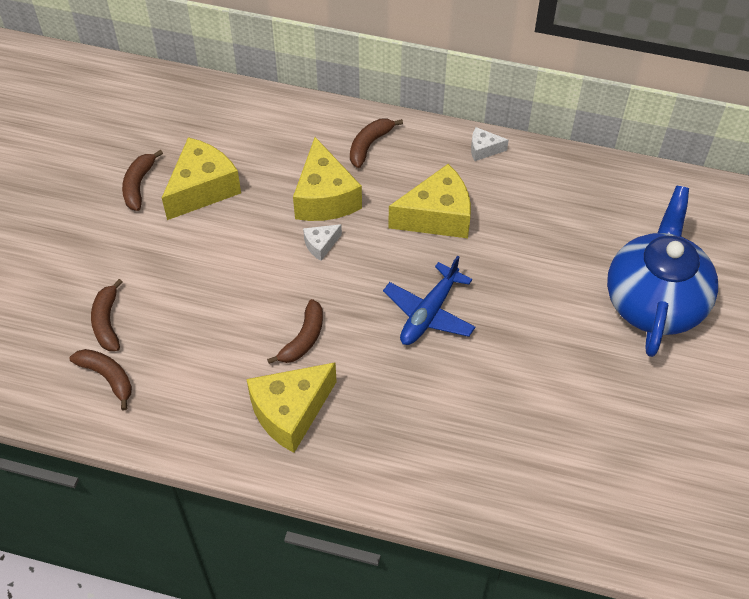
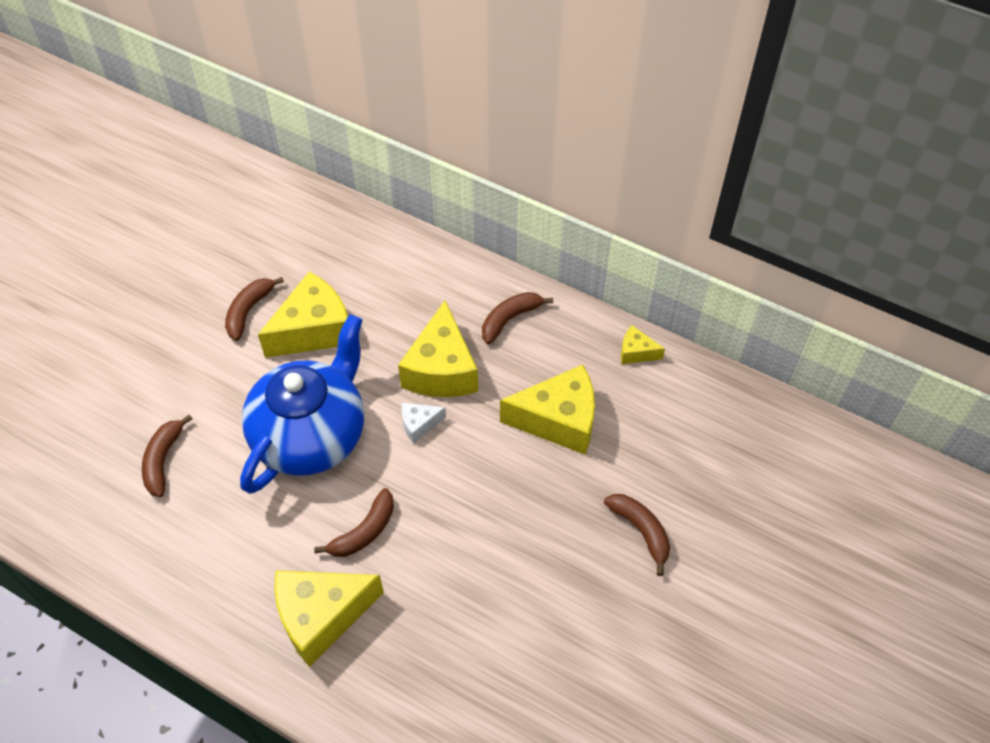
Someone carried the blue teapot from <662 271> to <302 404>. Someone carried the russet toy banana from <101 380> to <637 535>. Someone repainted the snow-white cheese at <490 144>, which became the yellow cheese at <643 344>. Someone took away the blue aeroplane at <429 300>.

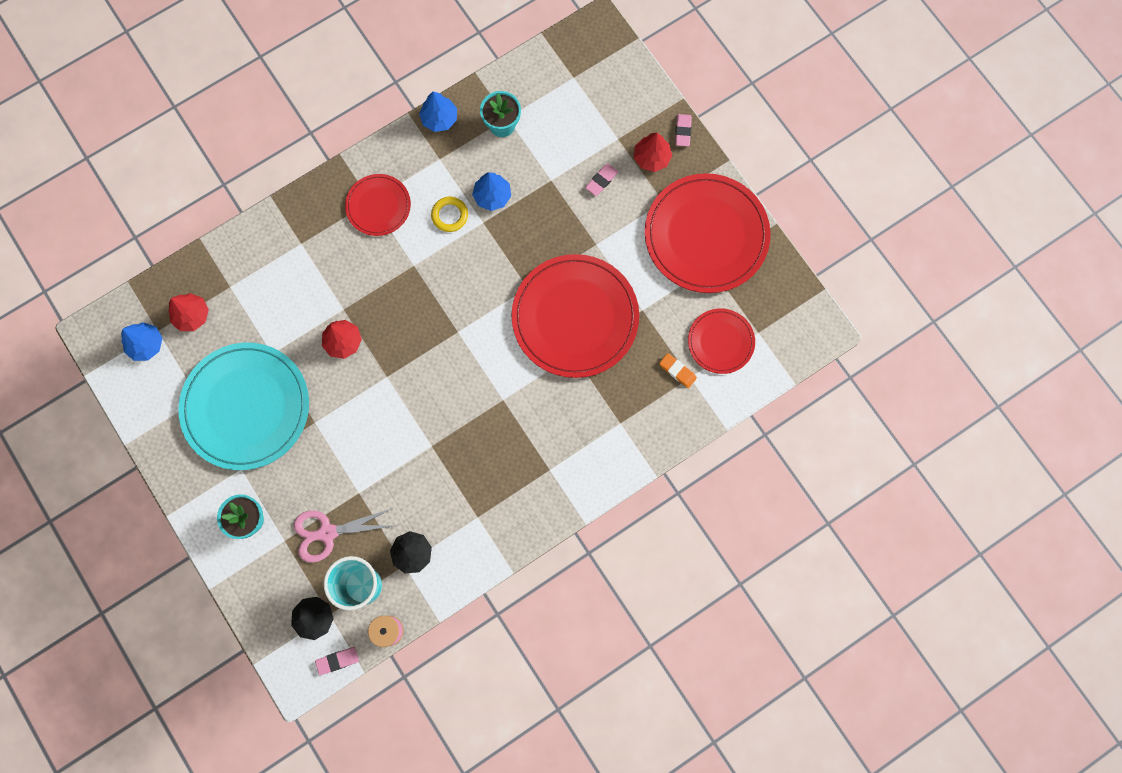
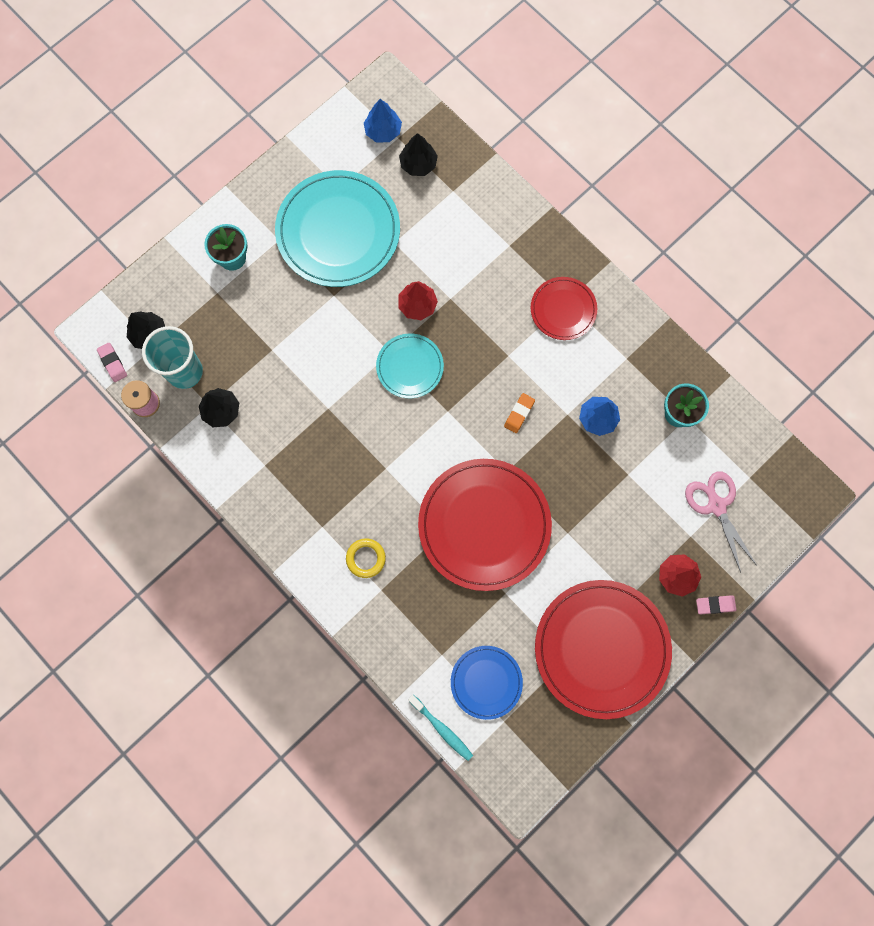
Someone carried the yellow torus from <449 214> to <366 558>. Someone put down the turquoise plate at <410 365>. Someone repainted the red fir tree at <188 312>, which became the black fir tree at <418 154>. Someone put down the turquoise tooth brush at <440 728>. Someone repainted the red plate at <721 341>, which became the blue plate at <487 683>. Someone carried the orange eraser from <678 370> to <519 413>. Someone carried the rose-pink shears from <343 535> to <721 521>. Someone took away the blue fir tree at <438 111>. Someone took away the rose-pink eraser at <601 180>.

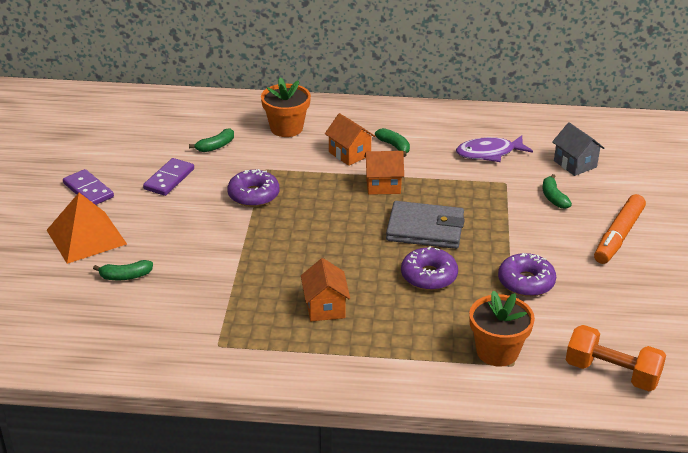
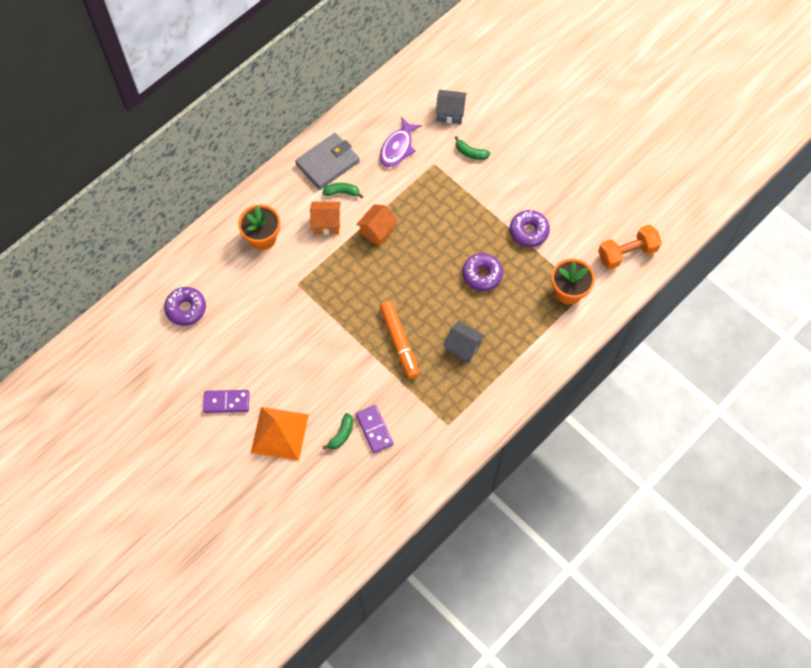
Someone carried the royal purple donut from <253 188> to <185 306>. Someone carried the ash-grey billfold from <425 225> to <327 161>. Someone carried the royal purple domino tile from <168 177> to <375 429>. Someone carried the orange marker pen from <620 229> to <399 340>. Someone repainted the orange cottage at <325 289>, which became the ash-grey cottage at <464 342>. Someone took away the green toy banana at <211 140>.

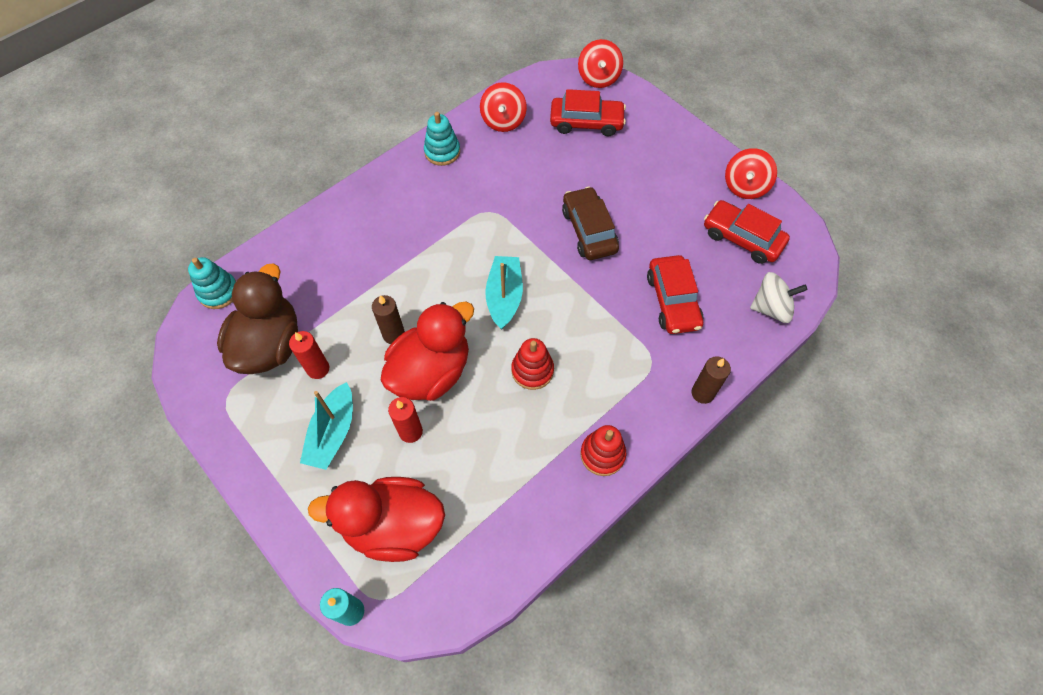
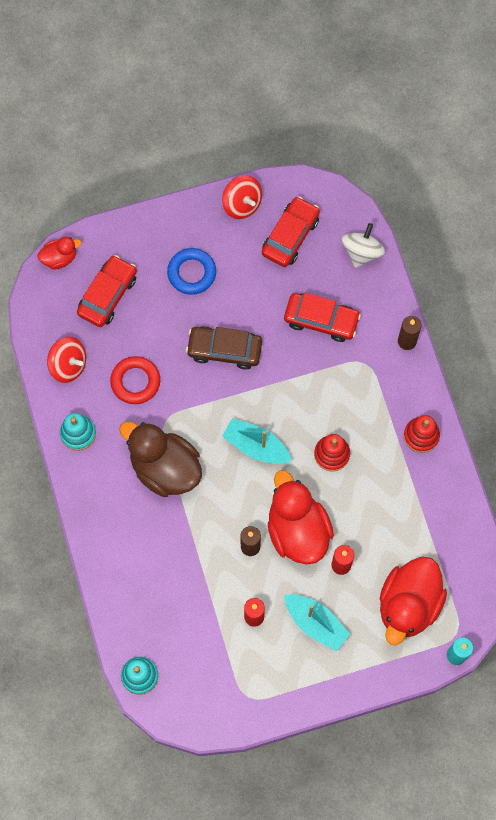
Someone swapped the red spinning top at <600 63> for the red duck at <60 253>. Someone put down the red torus at <135 380>. Someone carried the russet duck from <257 318> to <160 459>. Someone put down the blue torus at <191 271>. Someone rotated the red car at <747 232> by 150 degrees clockwise.

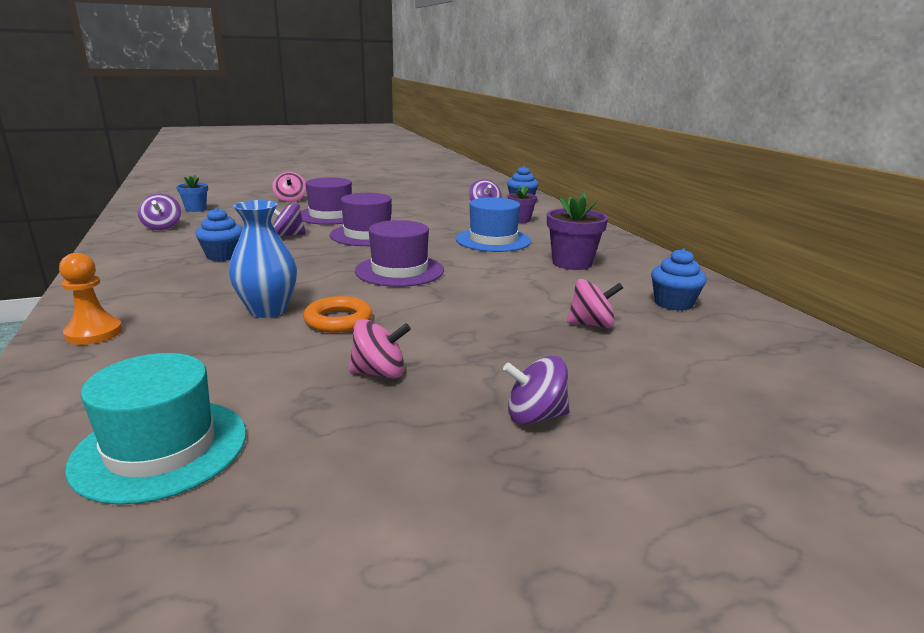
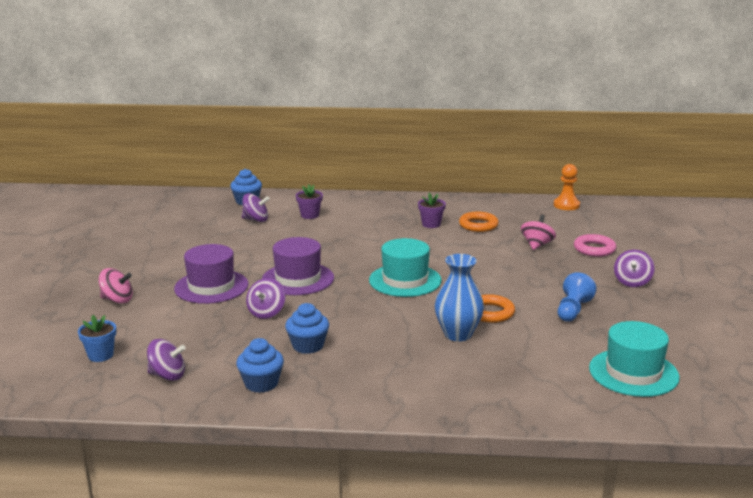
Someone carried the blue fairy cake from <679 279> to <260 365>. Someone repainted the royal purple tall hat at <399 253>, which became the turquoise tall hat at <405 267>. Someone scaled the royal purple potted plant at <577 231> by 0.62. Someone put down the orange torus at <479 222>. Someone carried the orange pawn from <90 299> to <567 187>. Someone swapped the rose-pink spinning top at <380 349> for the blue pawn at <577 297>. Someone put down the rose-pink torus at <595 245>. Someone took away the blue tall hat at <493 224>.

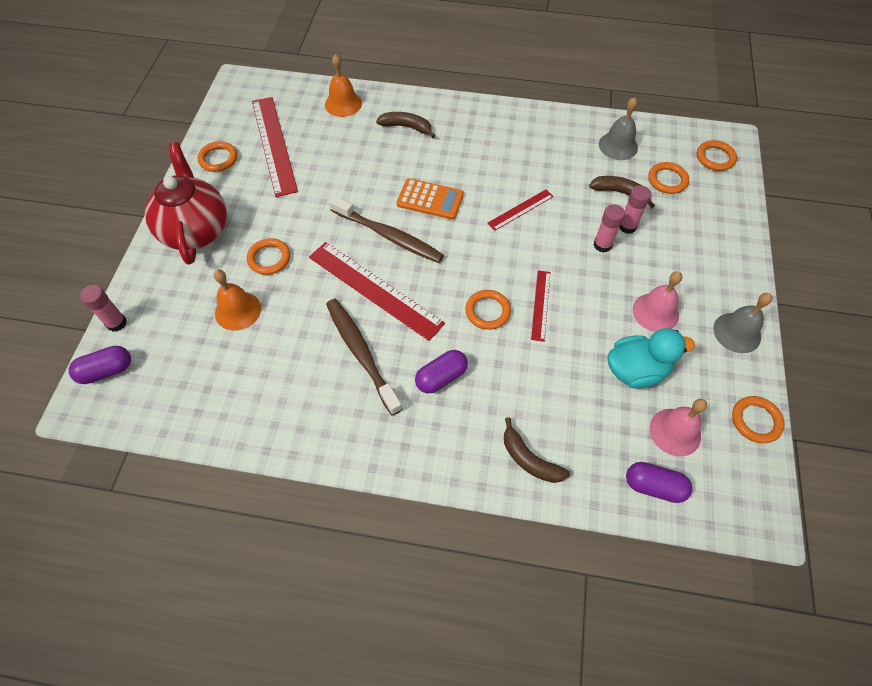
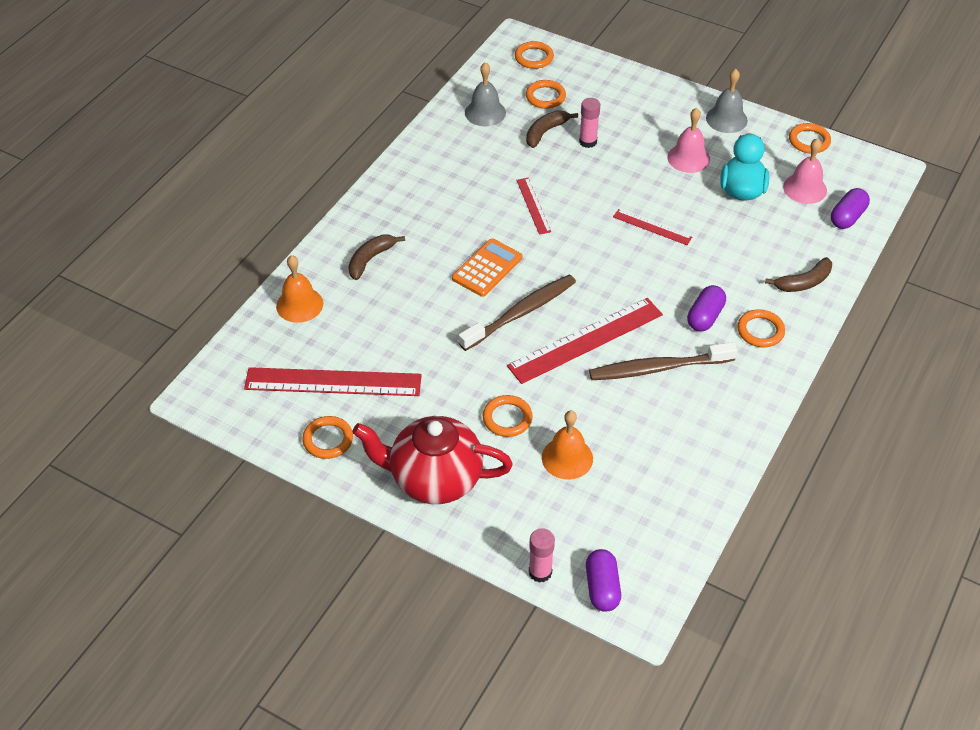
Someone rotated the royal purple pill at <441 372> by 45 degrees clockwise. Someone carried the orange torus from <488 310> to <761 328>. Someone took away the rose-pink glue at <609 228>.

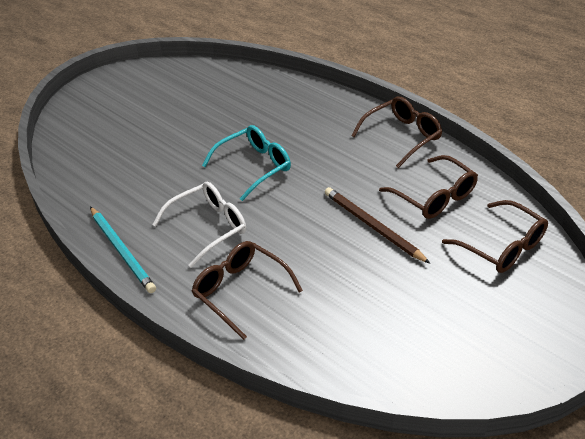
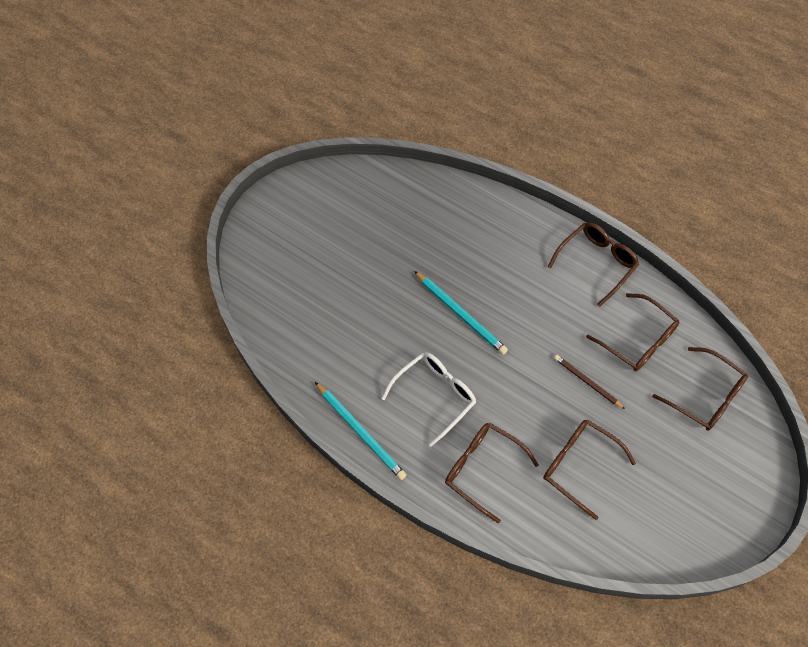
Someone swapped the turquoise spectacles at <246 163> for the turquoise wooden pencil at <461 313>. Someone put down the russet spectacles at <589 469>. Someone scaled the russet wooden pencil at <377 225> by 0.65.

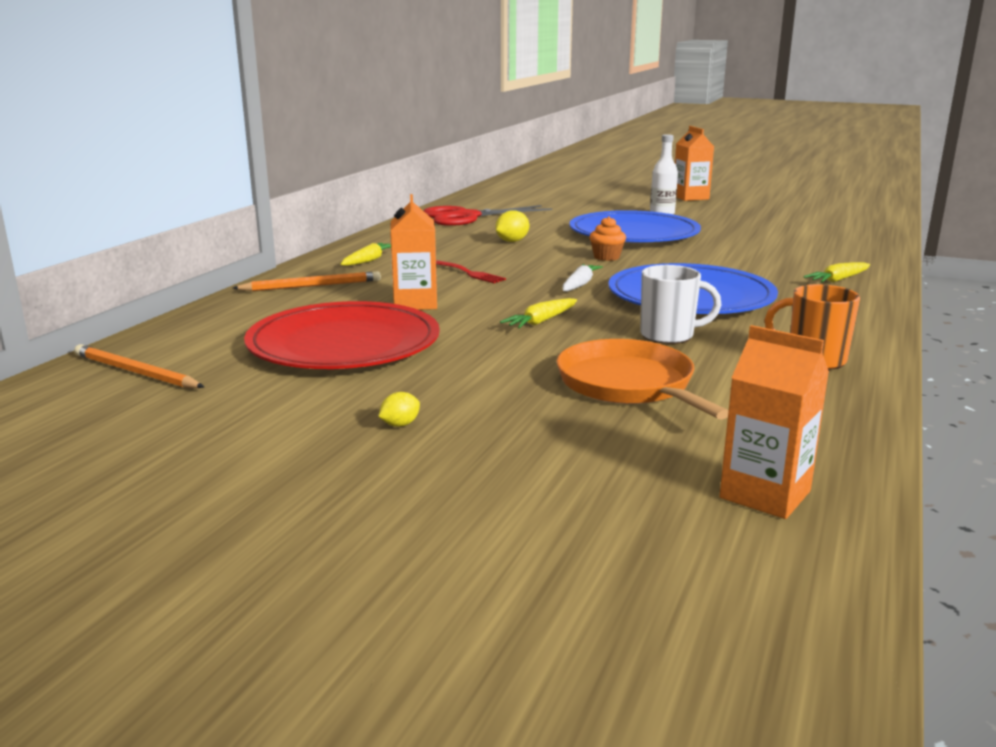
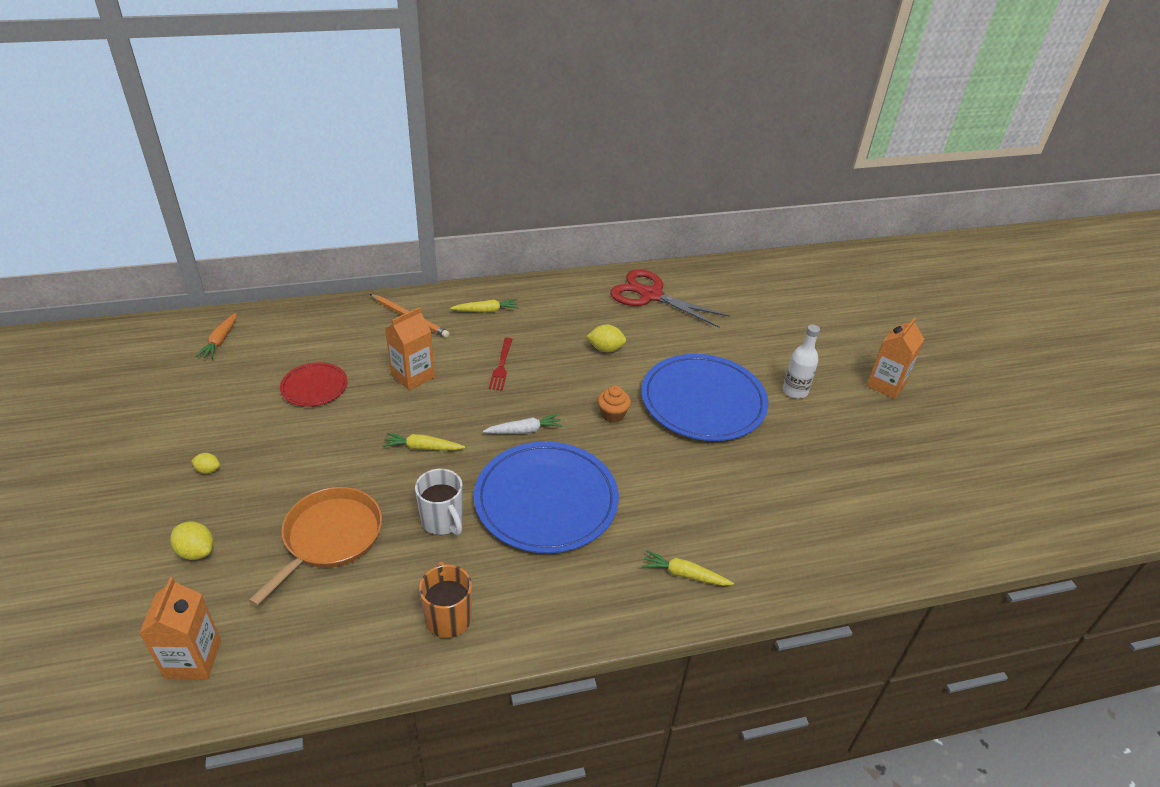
Someone put down the yellow toy lemon at <191 541>. Someone swapped the orange wooden pencil at <139 366> for the orange toy carrot at <216 336>. Someone scaled the red plate at <342 335> by 0.51.

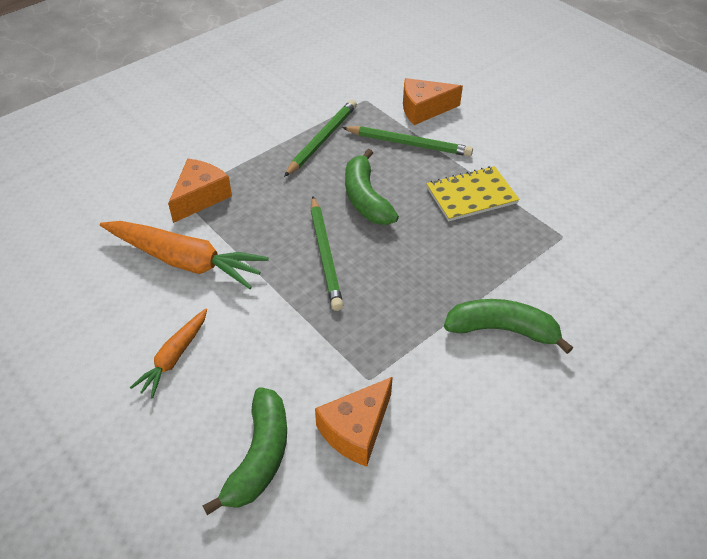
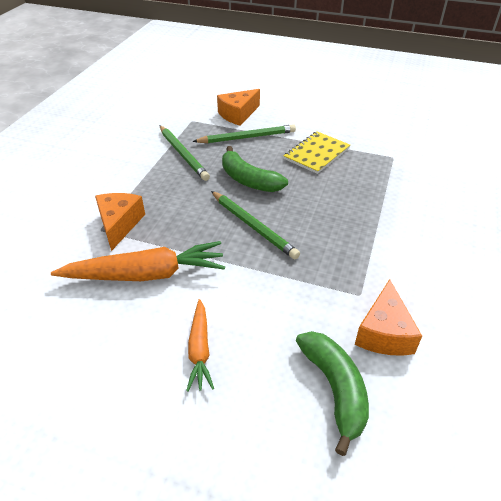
Someone rotated the green wooden pencil at <320 138> by 150 degrees clockwise. Someone took away the green toy banana at <508 326>.

